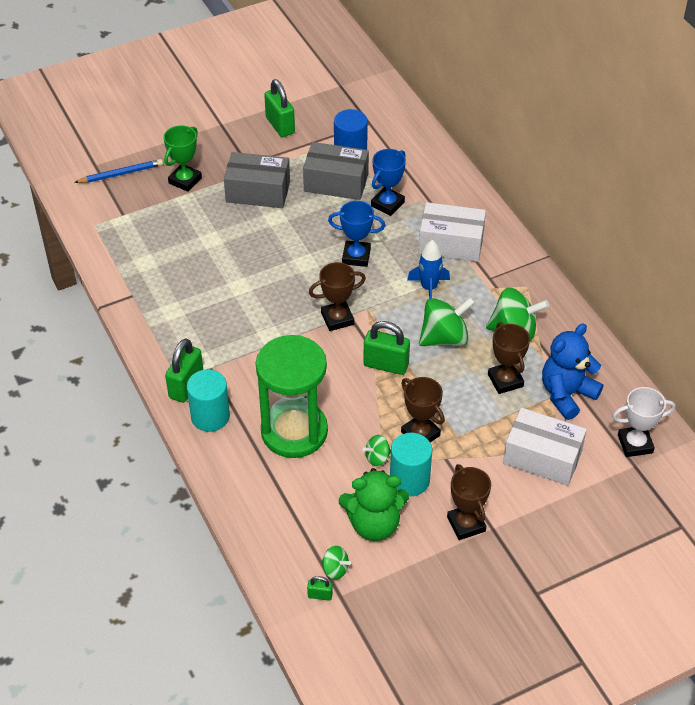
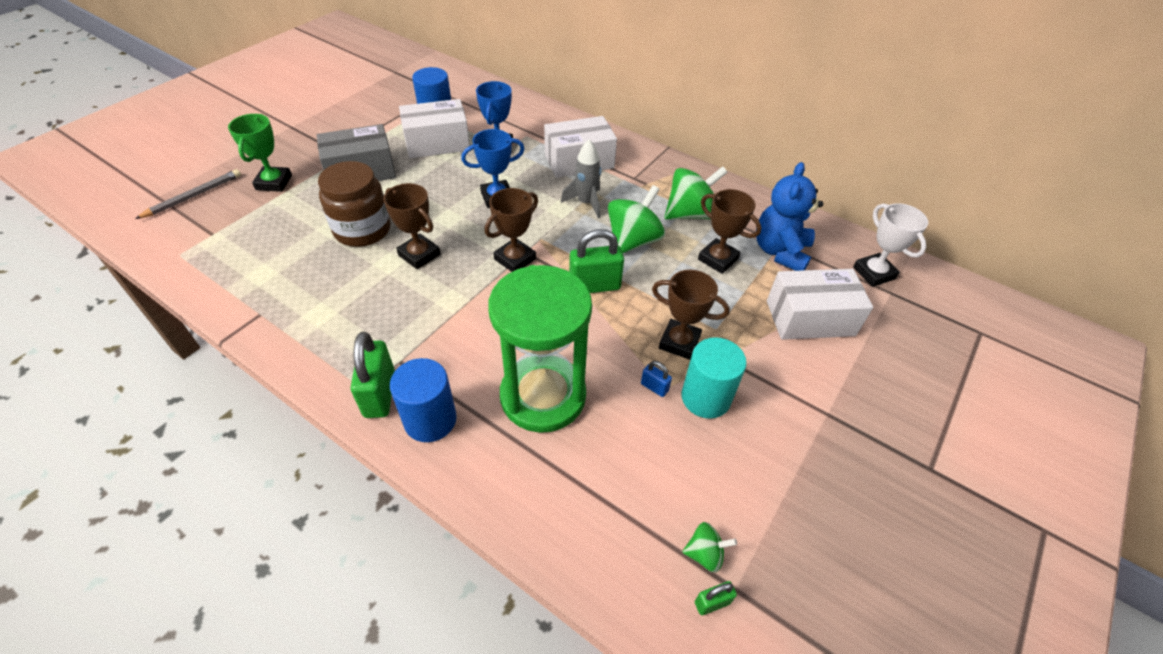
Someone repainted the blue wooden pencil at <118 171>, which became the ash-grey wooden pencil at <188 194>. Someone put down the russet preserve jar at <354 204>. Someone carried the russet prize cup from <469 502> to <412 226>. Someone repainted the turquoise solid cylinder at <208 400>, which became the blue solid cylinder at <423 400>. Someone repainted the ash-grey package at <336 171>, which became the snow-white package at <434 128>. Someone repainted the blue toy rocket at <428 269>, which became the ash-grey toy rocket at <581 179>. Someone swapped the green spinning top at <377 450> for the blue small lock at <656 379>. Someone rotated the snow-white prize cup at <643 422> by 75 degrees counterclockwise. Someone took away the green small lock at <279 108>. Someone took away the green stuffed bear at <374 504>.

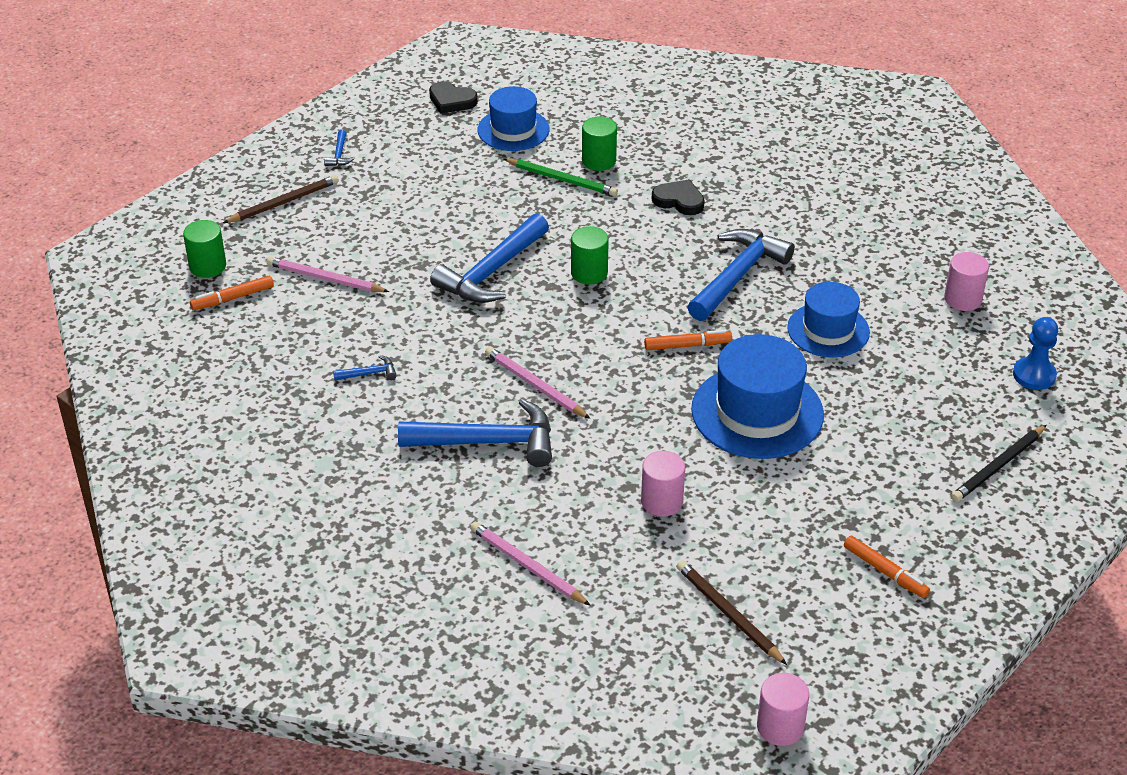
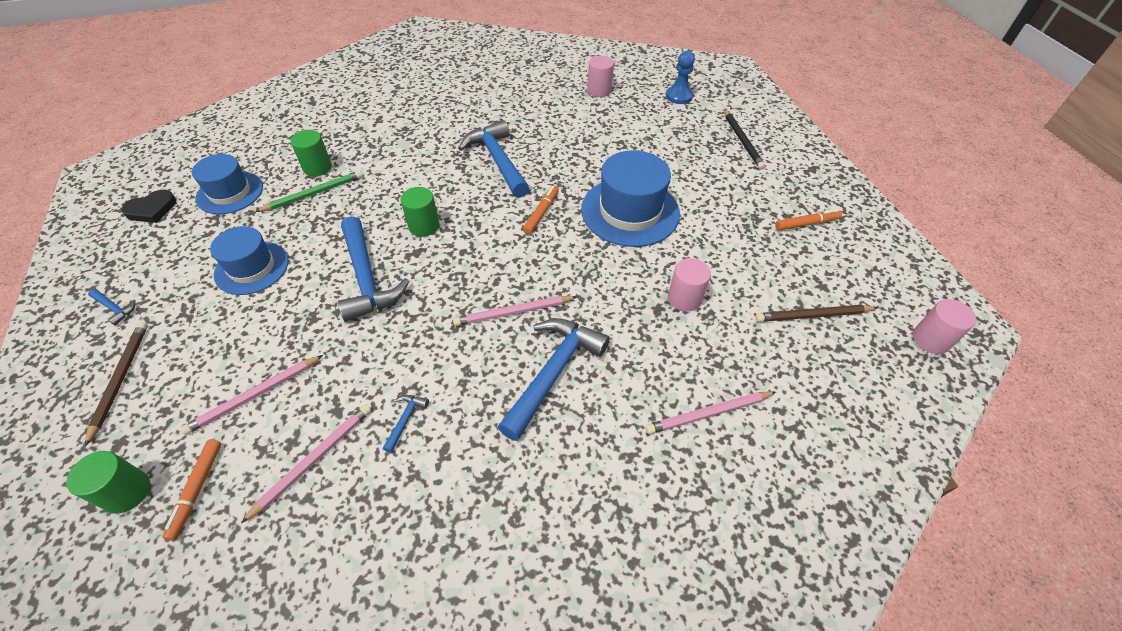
Someone carried the blue tall hat from <828 319> to <249 260>. Someone put down the rose-pink wooden pencil at <306 463>. Someone took away the black heart shape at <678 197>.

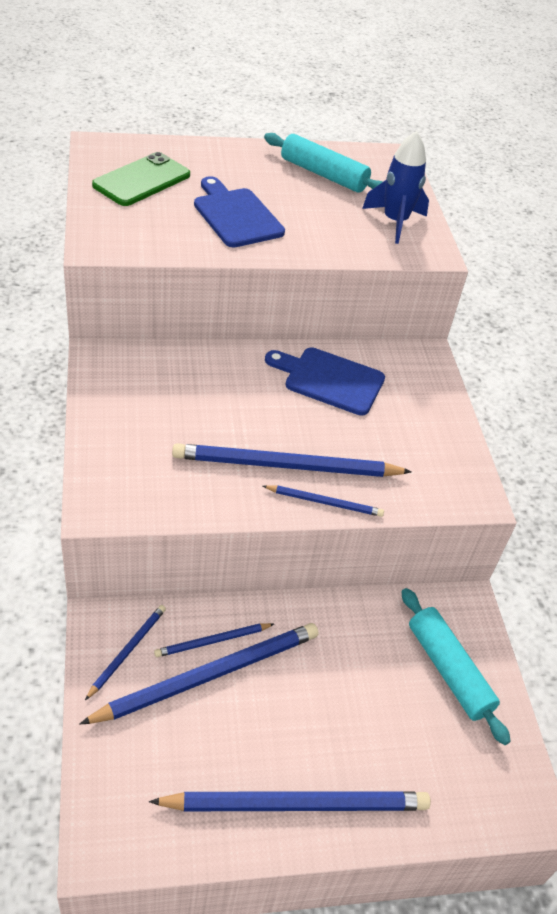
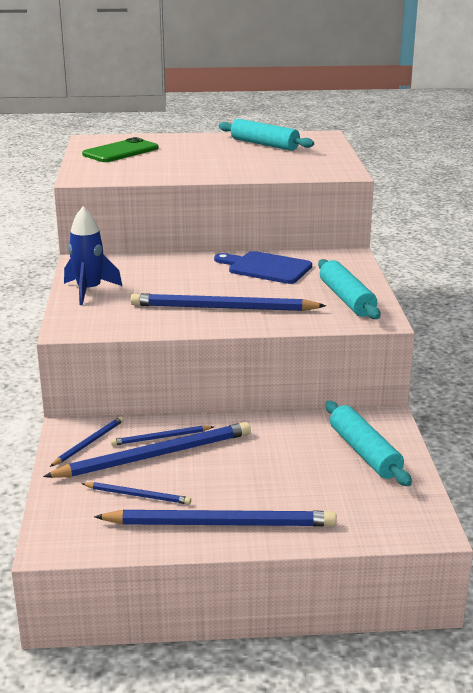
Someone carried the blue toy rocket from <395 187> to <93 255>. Someone carried the blue wooden pencil from <323 501> to <136 493>. Someone put down the turquoise pastry roller at <349 289>. Someone took away the blue bread board at <239 212>.

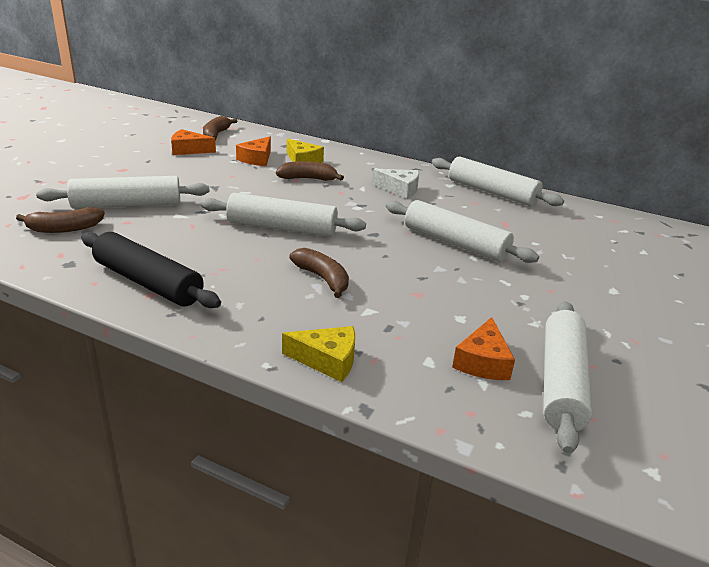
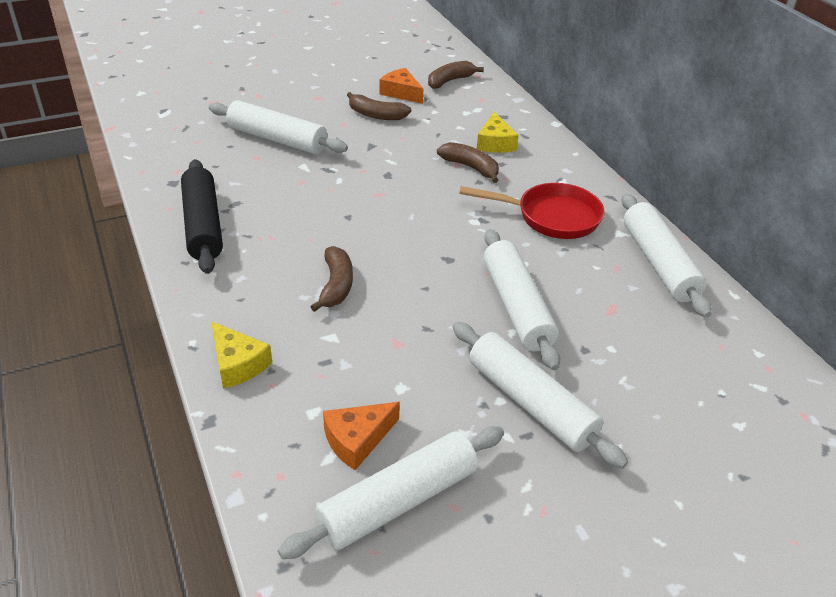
Someone carried the russet toy banana from <60 220> to <379 106>. Someone carried the snow-white pastry roller from <283 214> to <540 395>. Someone swapped the snow-white cheese at <395 184> for the red pan at <532 211>. Someone took away the orange cheese at <253 151>.

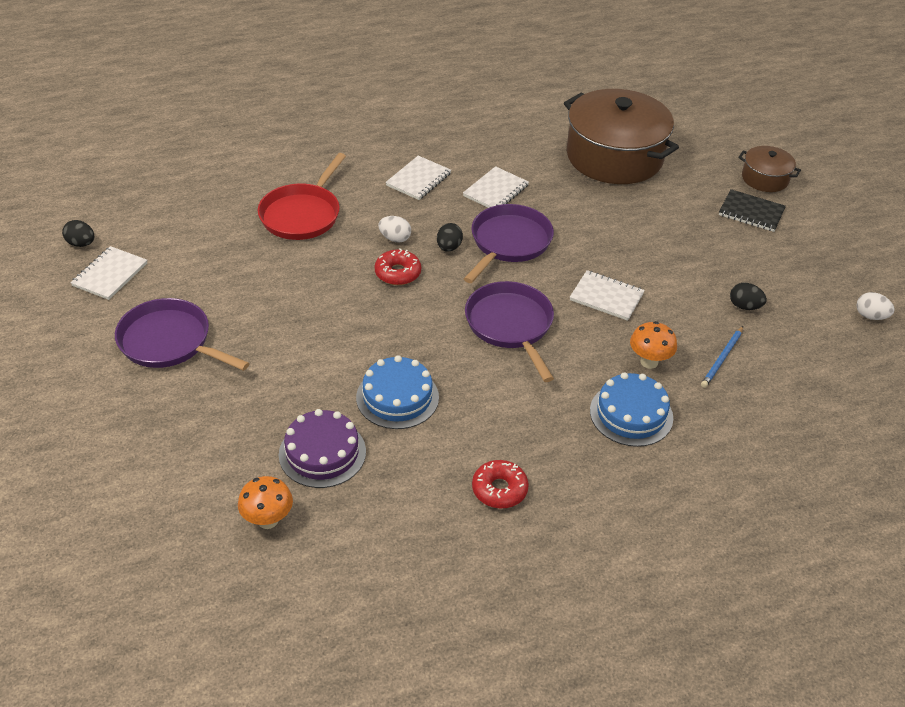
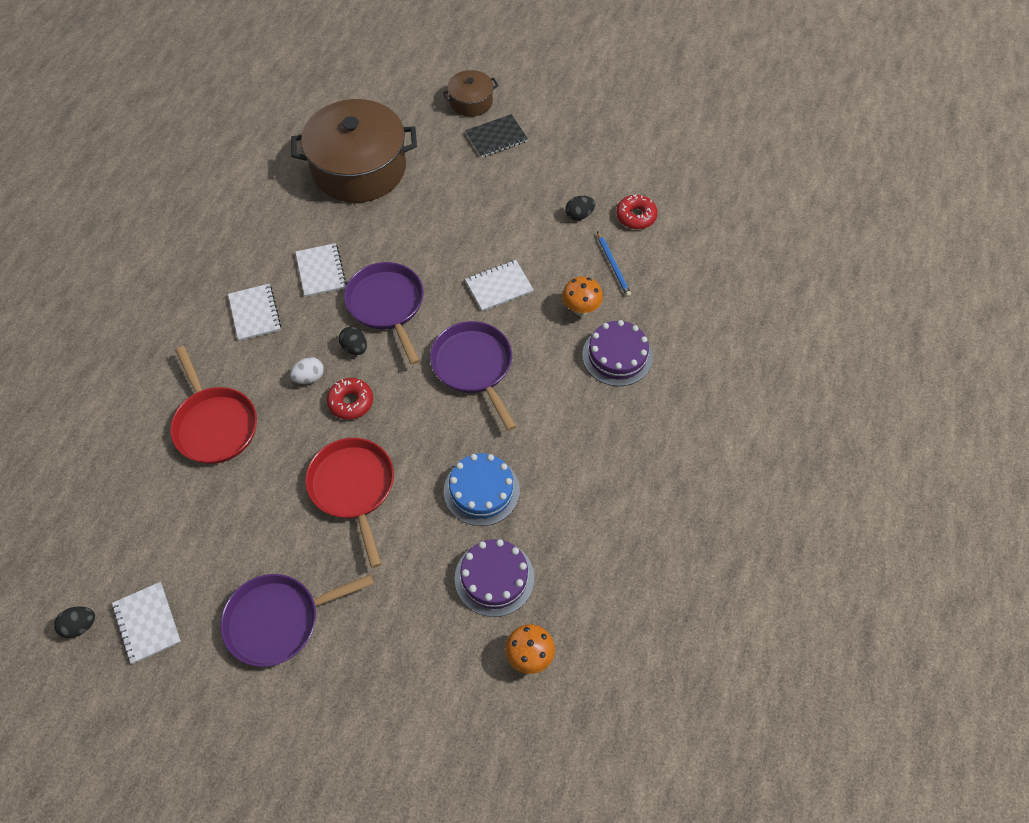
Someone put down the red pan at <349 503>. Someone rotated the royal purple pan at <509 331> by 45 degrees clockwise. Someone repainted the blue cake at <631 409>, which became the royal purple cake at <617 353>. Someone carried the red donut from <500 484> to <637 211>. Someone took away the snow-white egg shape at <875 306>.

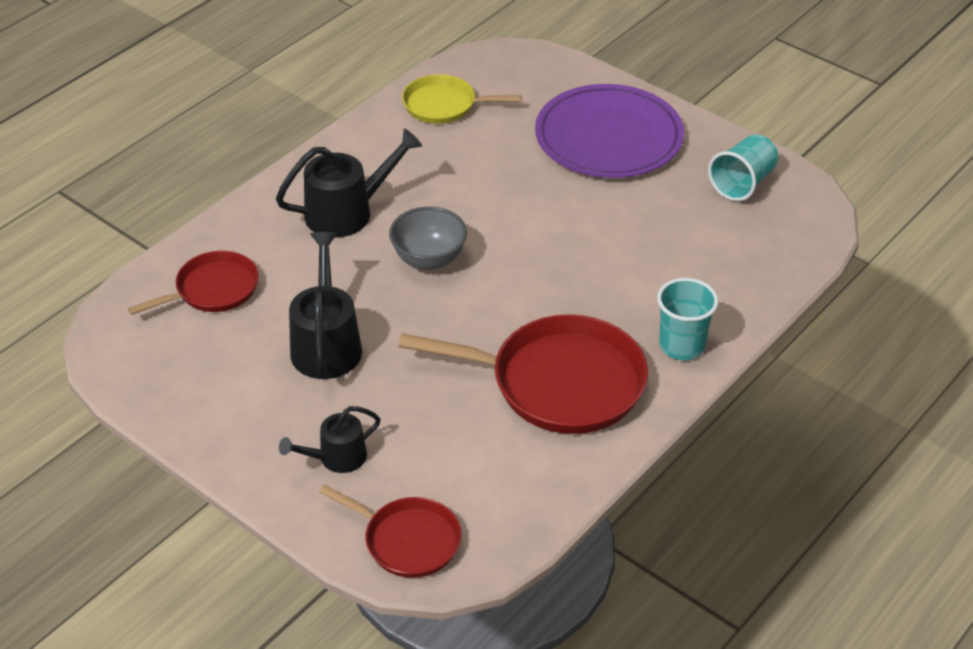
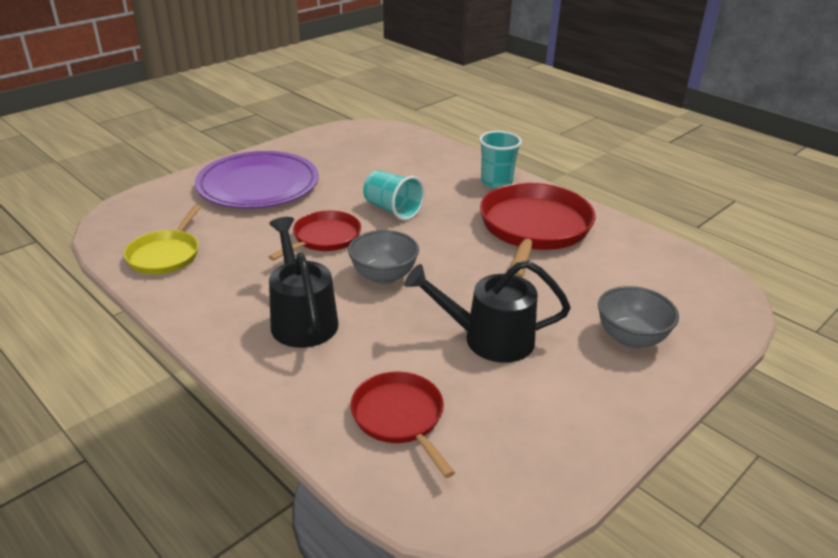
Someone carried the red pan from <390 531> to <314 236>. Someone carried the turquoise cup from <743 167> to <394 195>. Someone swapped the black watering pot at <330 439> for the ash-grey serving bowl at <638 317>.

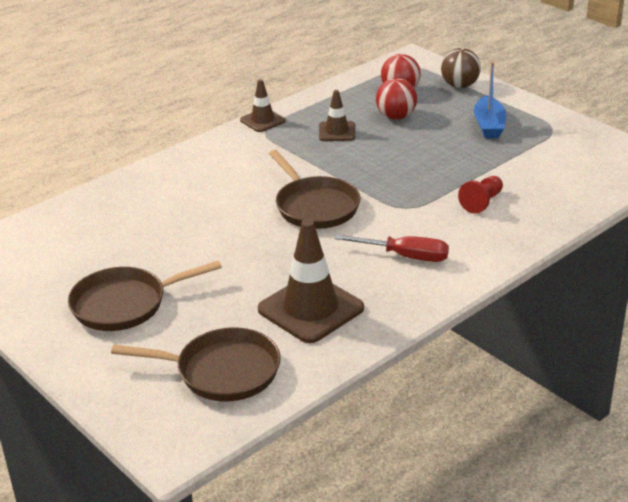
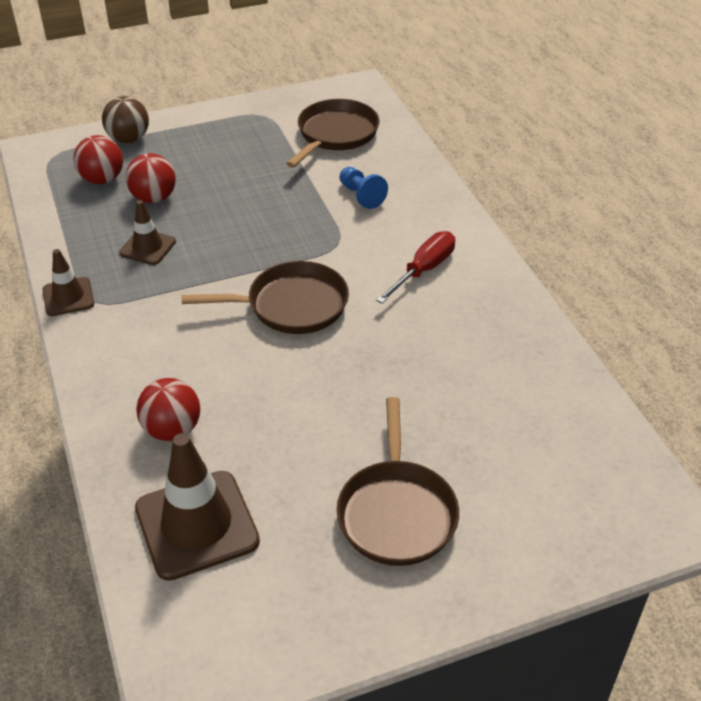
Someone carried the russet traffic cone from <311 281> to <197 507>. Someone put down the red play ball at <168 409>. Someone carried the russet pan from <196 364> to <333 133>. Someone repainted the red pawn at <480 195>, which became the blue pawn at <364 188>. Someone took away the blue toy boat at <490 100>.

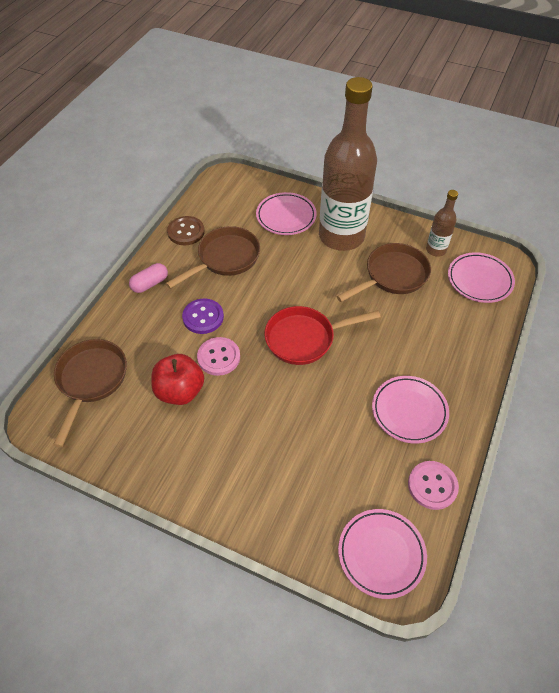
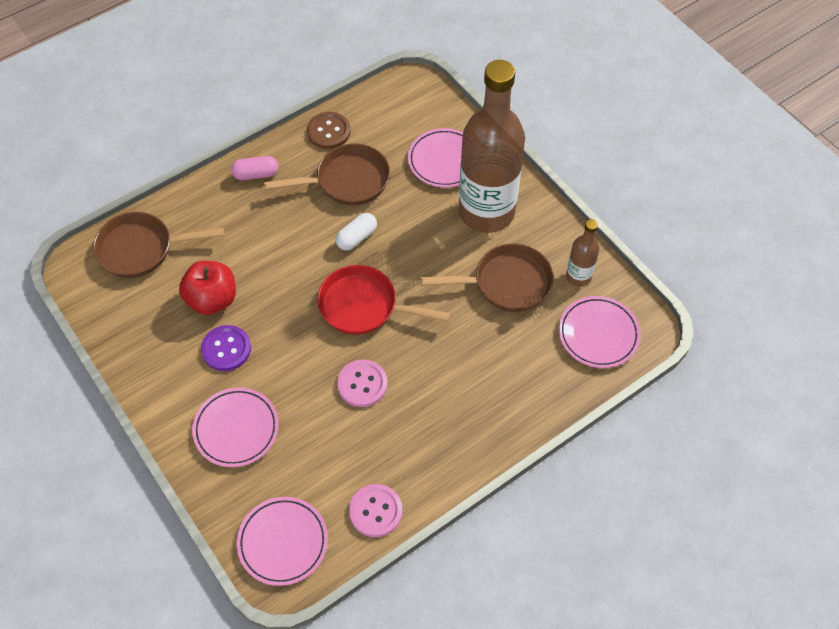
Someone rotated the russet pan at <90 393> by 135 degrees counterclockwise. Someone carried the rose-pink plate from <410 410> to <235 427>. Someone carried the royal purple button from <203 316> to <226 348>. Someone put down the snow-white pill at <356 232>. Someone carried the rose-pink button from <218 356> to <362 383>.

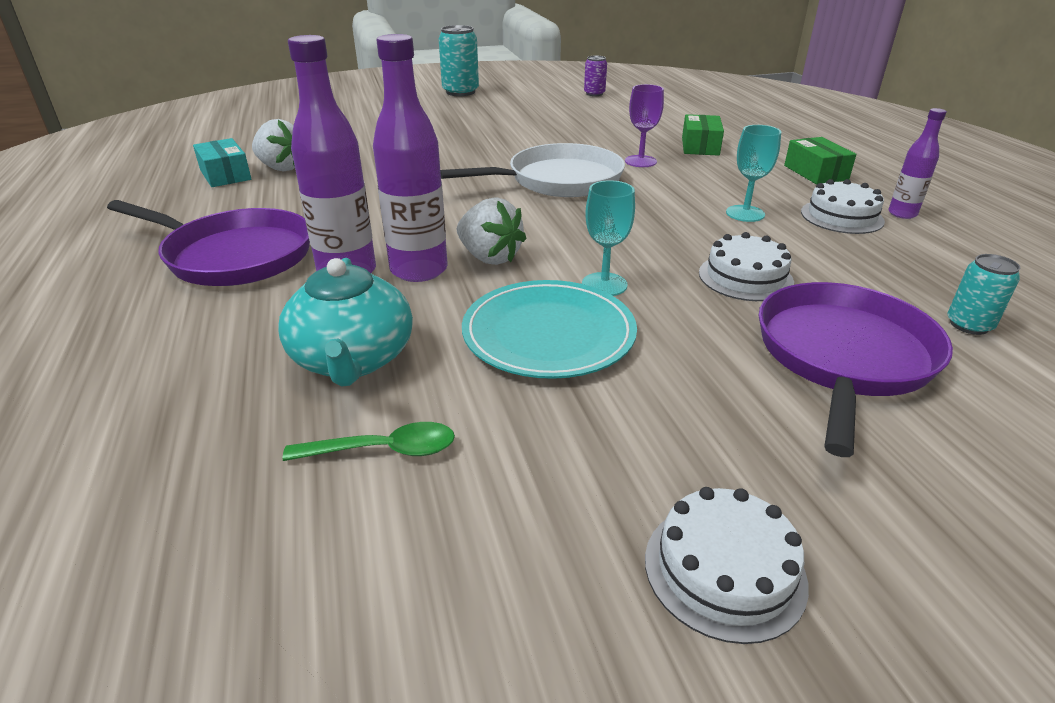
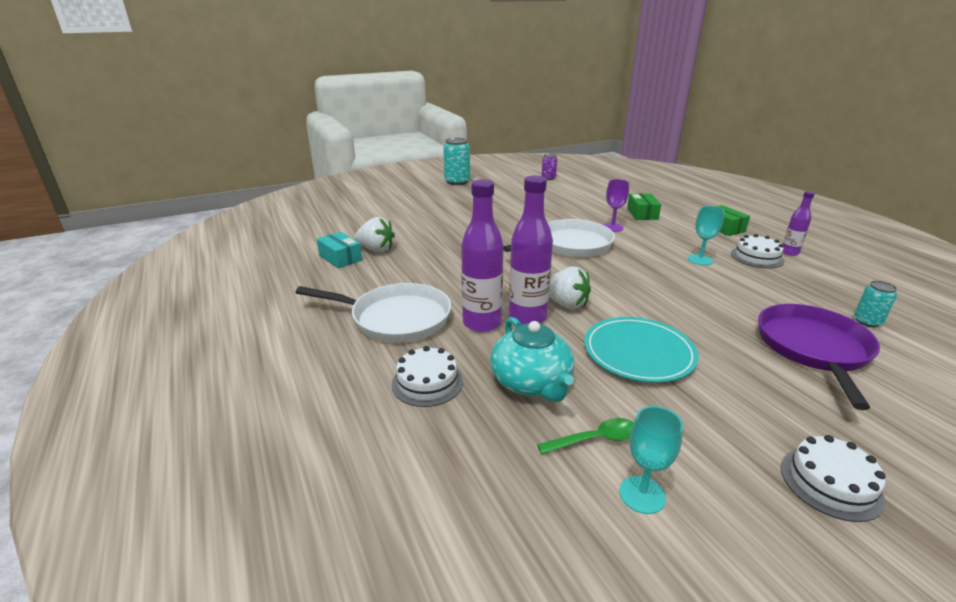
Someone repainted the royal purple pan at <208 243>, which became the snow-white pan at <373 312>. Someone carried the snow-white cake from <746 266> to <427 376>. Someone carried the turquoise chalice from <608 238> to <651 460>.

